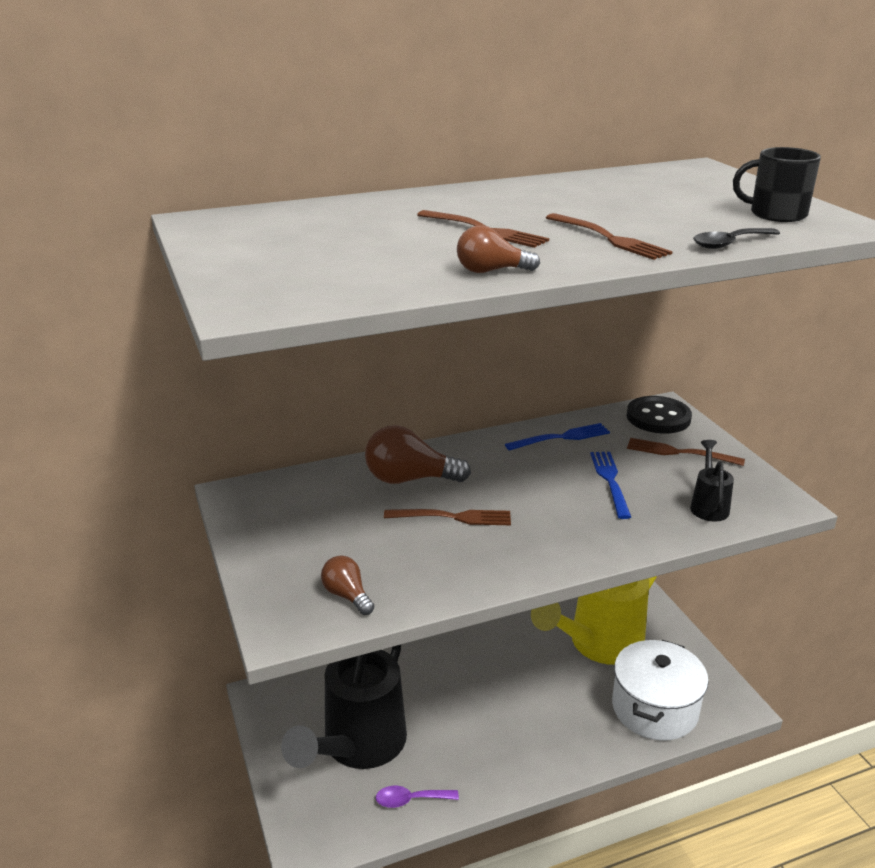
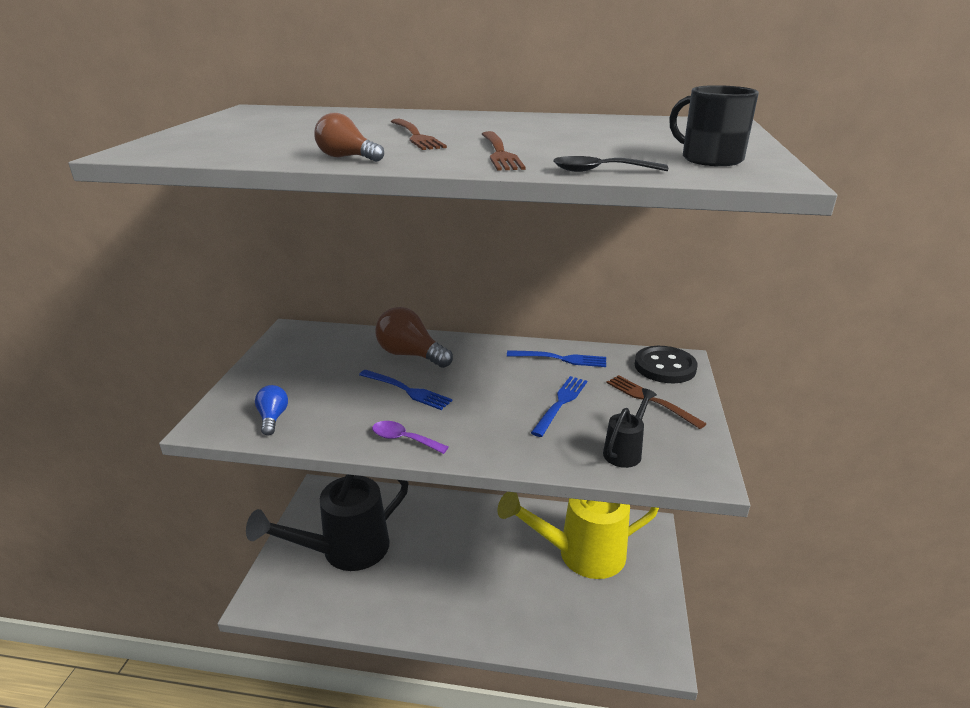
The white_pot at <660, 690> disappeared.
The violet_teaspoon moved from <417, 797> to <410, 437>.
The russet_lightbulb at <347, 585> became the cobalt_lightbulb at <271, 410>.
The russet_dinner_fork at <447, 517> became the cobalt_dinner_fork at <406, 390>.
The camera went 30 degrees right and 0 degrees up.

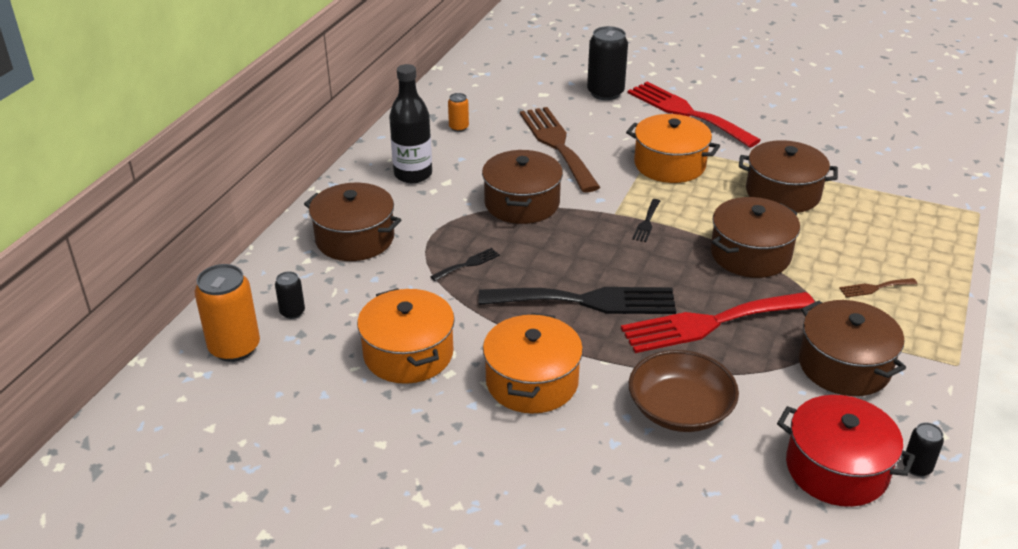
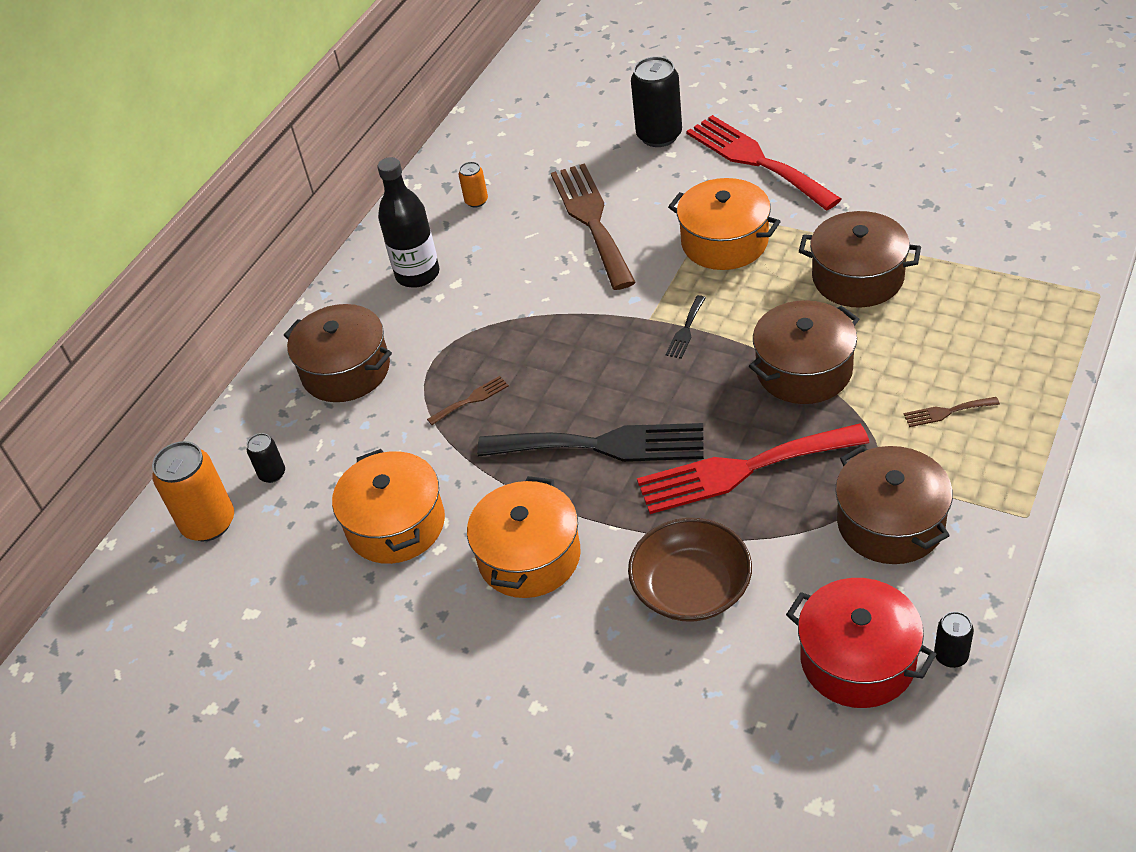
The russet_pot at <522, 187> disappeared.
The ebony_dinner_fork at <465, 264> became the russet_dinner_fork at <468, 400>.
The camera went 10 degrees right and 10 degrees up.

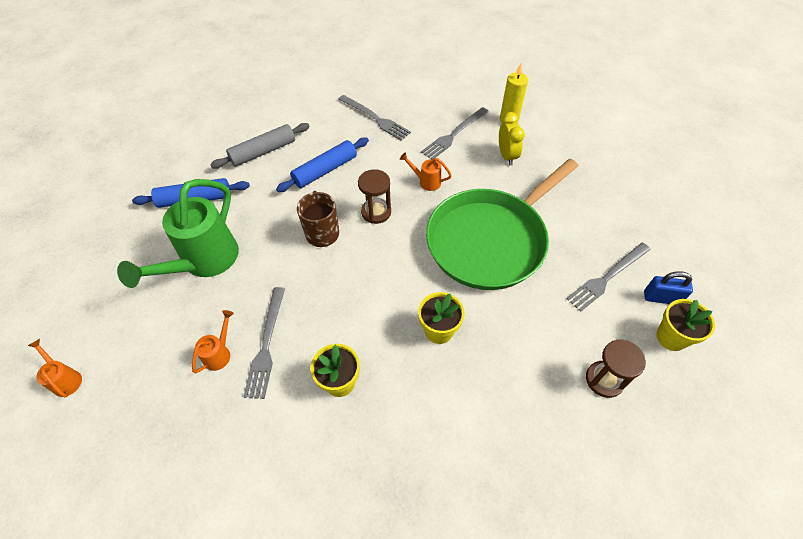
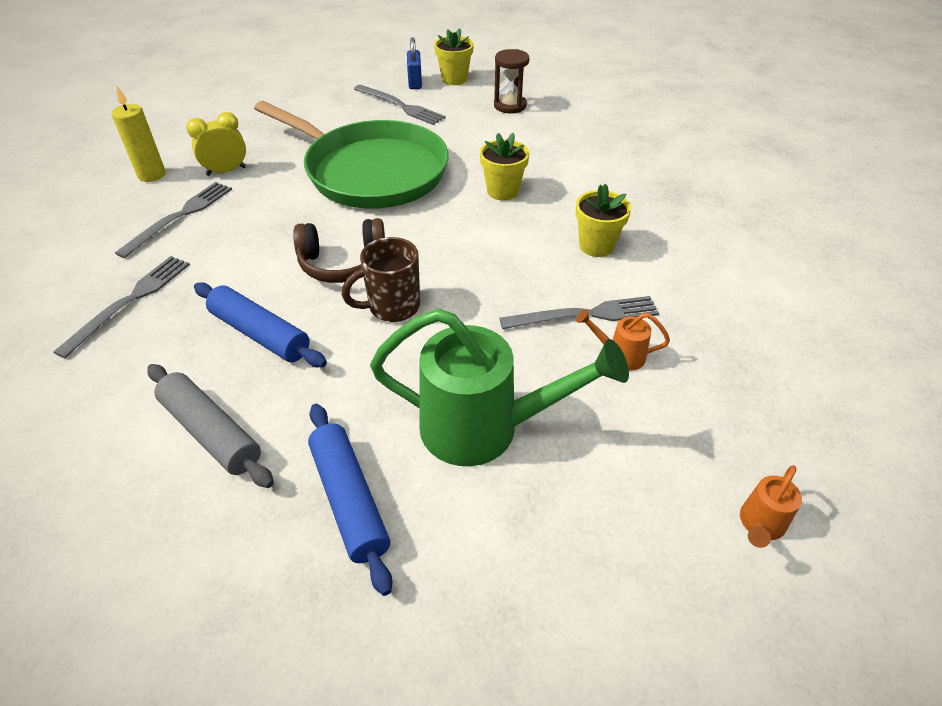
The orange_watering_pot at <426, 171> disappeared.
The russet_sand_timer at <374, 196> was replaced by the russet_headset at <339, 250>.
The ash-grey_dinner_fork at <455, 133> turned 90 degrees counterclockwise.
The camera went 105 degrees left and 10 degrees down.

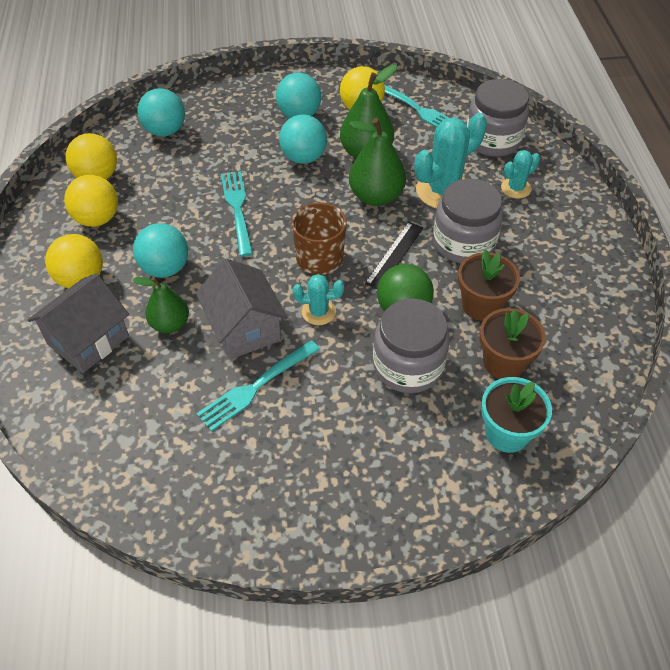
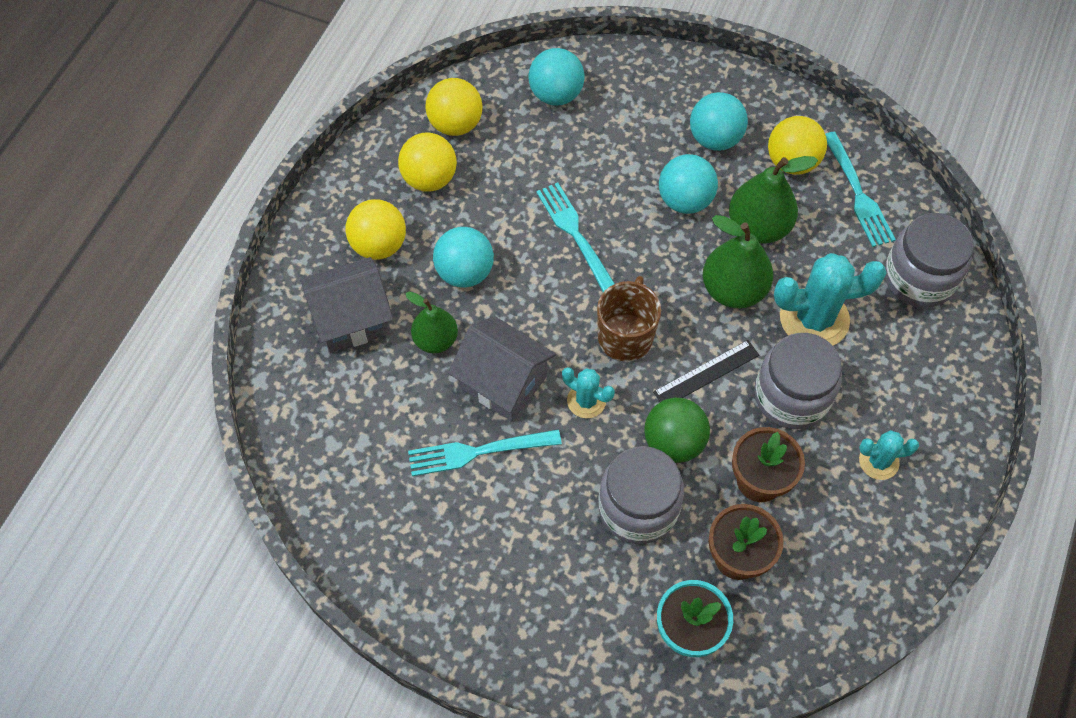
The turquoise_prickly_plant moved from <520, 174> to <889, 455>.
The ash-grey_house at <242, 309> turned 60 degrees counterclockwise.
The turquoise_dinner_fork at <237, 214> turned 45 degrees counterclockwise.
The camera went 30 degrees right and 10 degrees up.

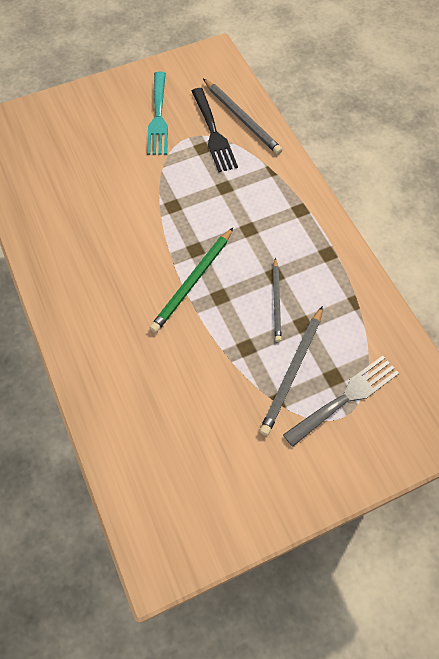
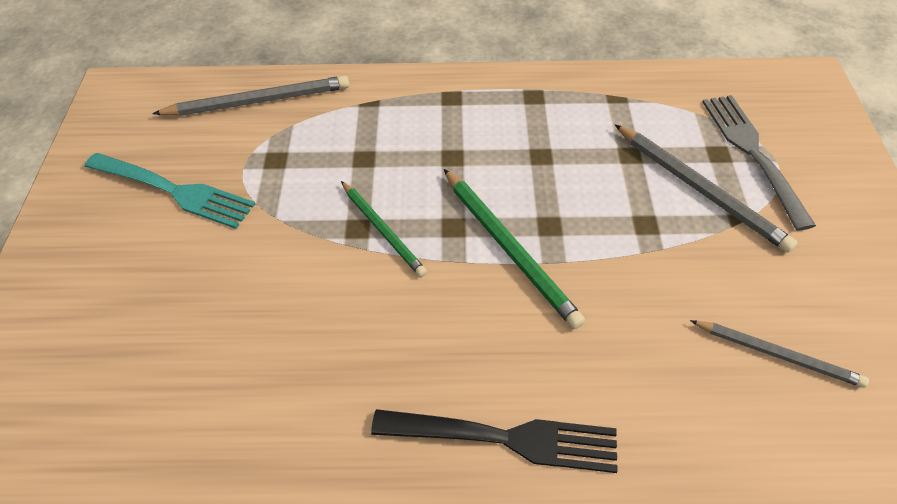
The green_wooden_pencil at <384, 229> appeared.
The ebony_dinner_fork moved from <215, 130> to <494, 441>.
The ash-grey_wooden_pencil moved from <277, 300> to <779, 354>.
The camera went 65 degrees left and 10 degrees down.

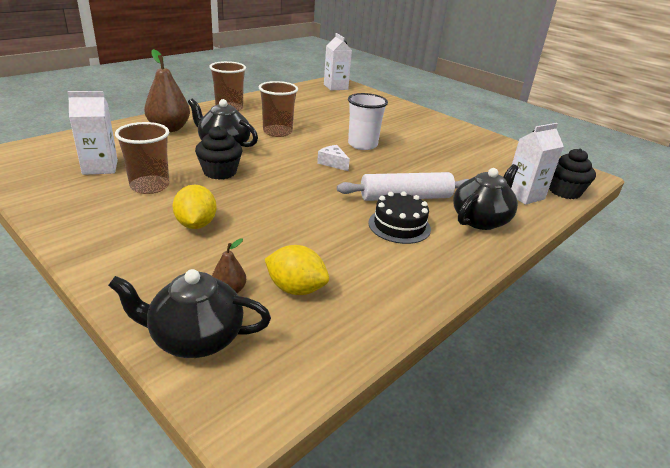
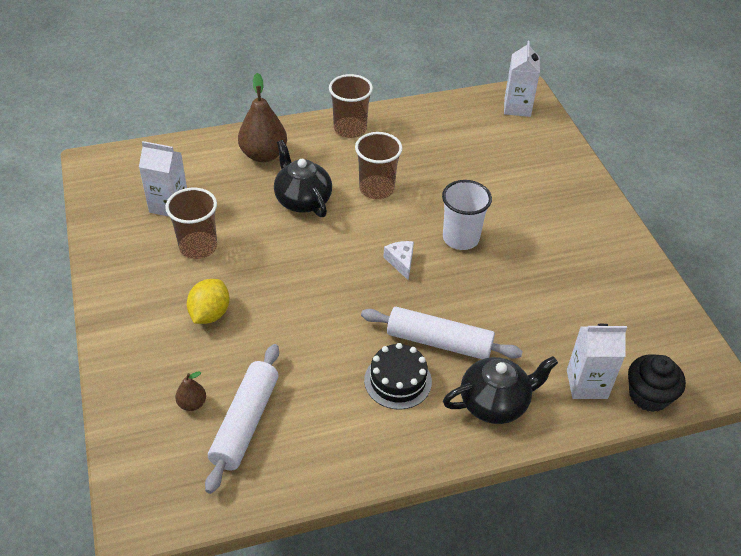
The ebony_teapot at <189, 313> disappeared.
The ebony_cupcake at <218, 153> disappeared.
The bright_yellow_lemon at <297, 270> was replaced by the white_pastry_roller at <242, 419>.
The camera went 30 degrees right and 15 degrees up.

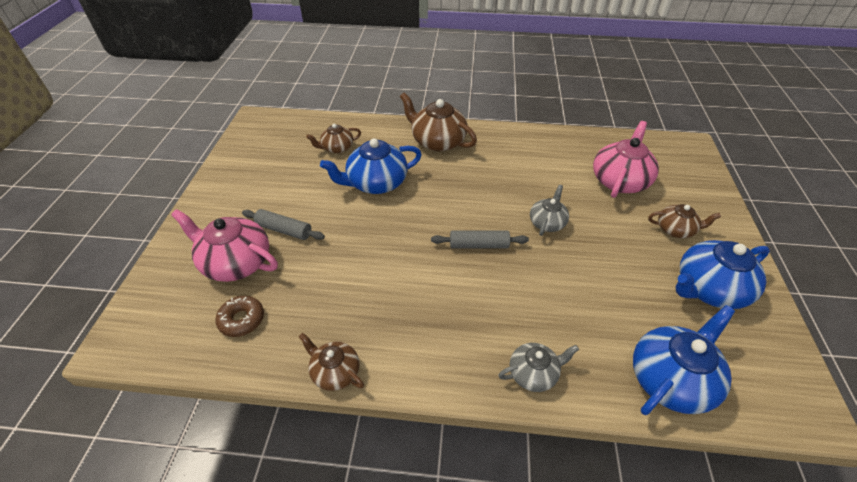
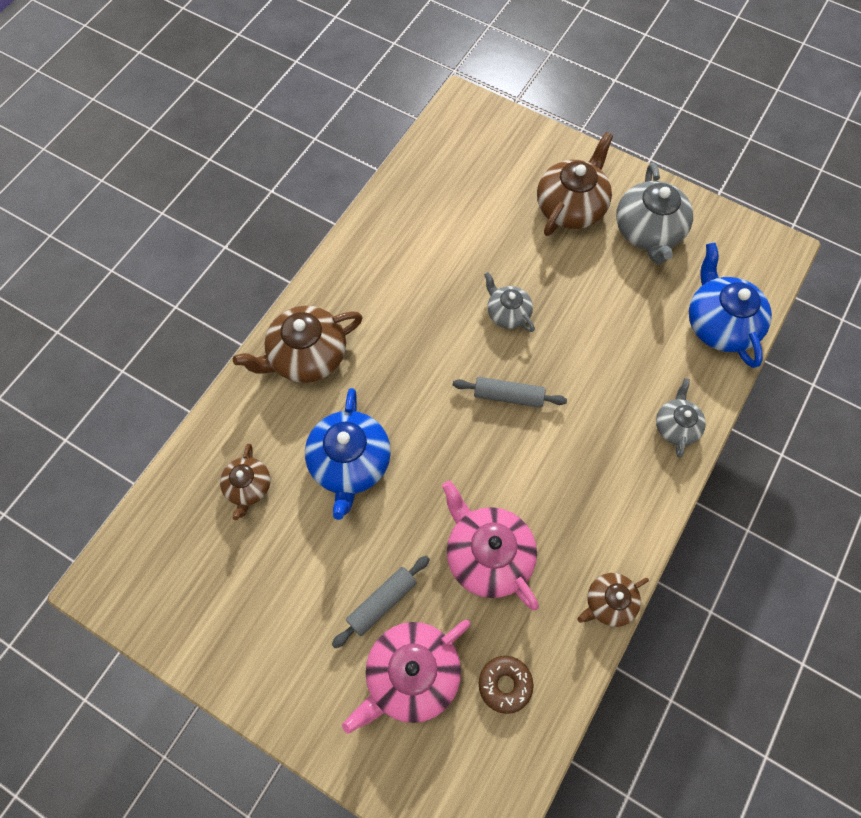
The rose-pink_teapot moved from <626, 159> to <490, 545>.
The cobalt_teapot at <723, 274> became the ash-grey_teapot at <654, 213>.
The ash-grey_pastry_roller at <480, 239> turned 75 degrees clockwise.
The russet_teapot at <684, 221> changed to 1.73 times the size.
The camera went 65 degrees left and 20 degrees up.

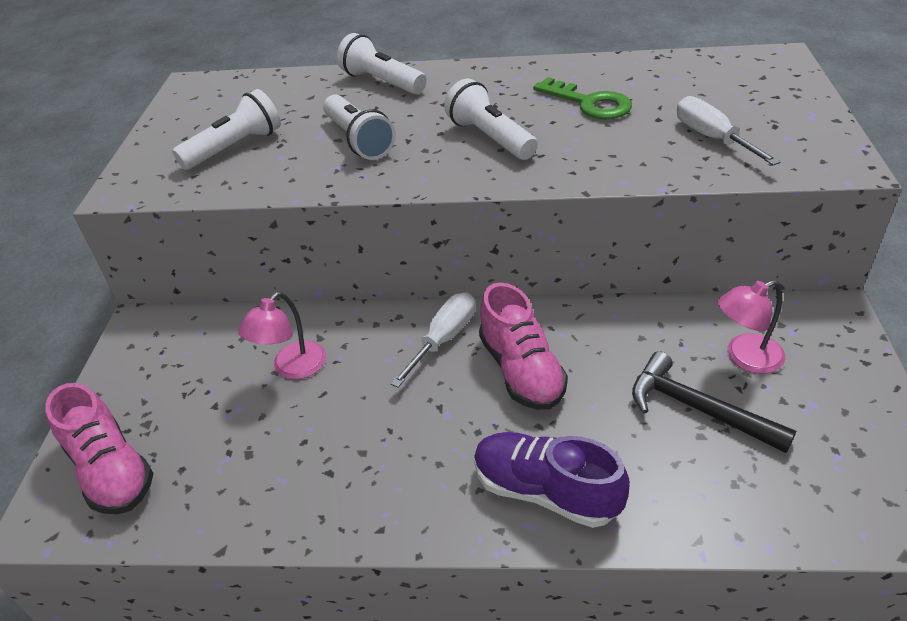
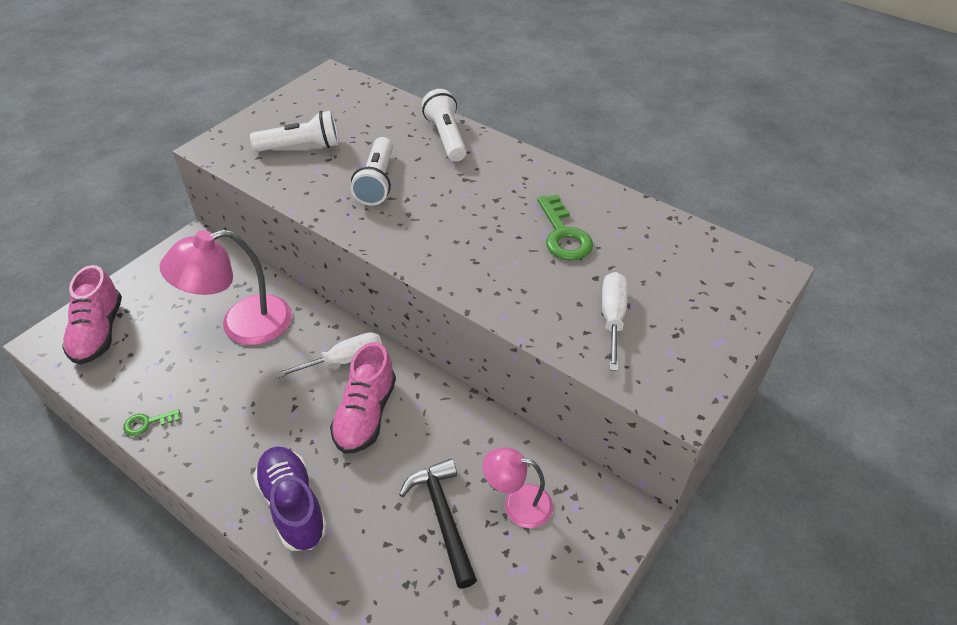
The white_flashlight at <491, 119> disappeared.
The green_key at <151, 422> appeared.
The rose-pink_desk_lamp at <282, 335> changed to 1.71 times the size.
The camera went 30 degrees right and 5 degrees up.

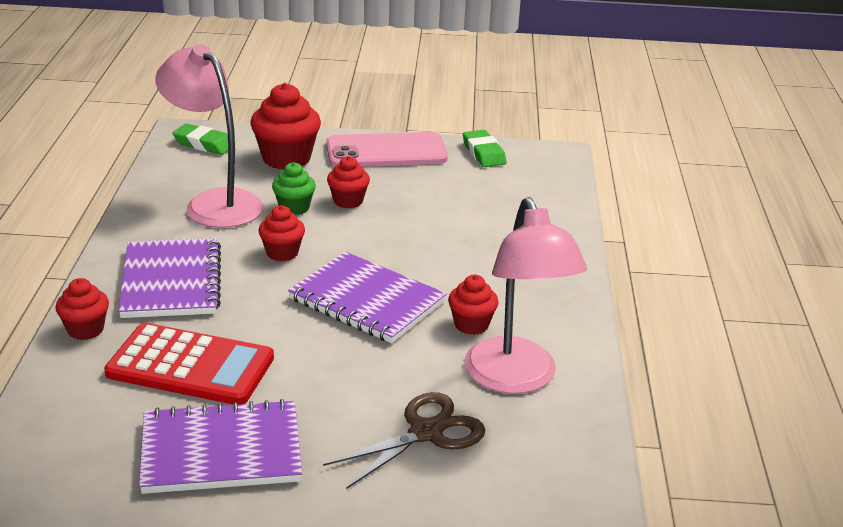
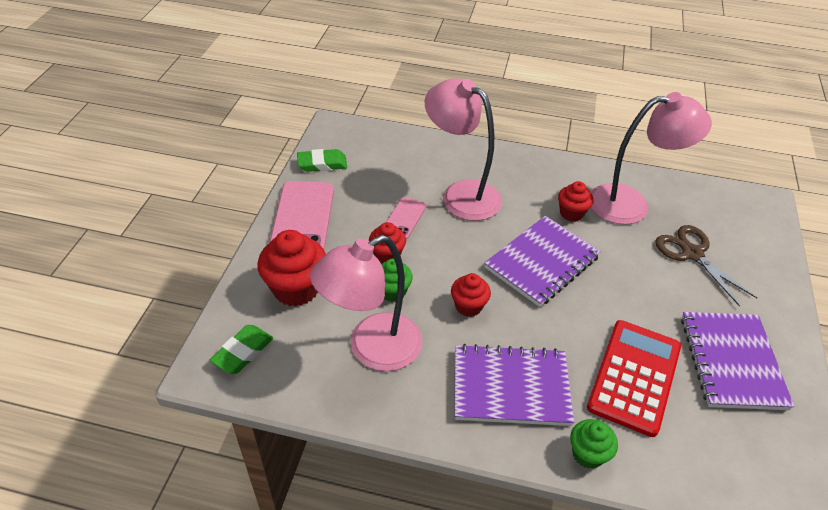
The rose-pink_phone at <406, 218> appeared.
The rose-pink_desk_lamp at <463, 149> appeared.
The crimson_cupcake at <82, 309> became the green_cupcake at <594, 444>.
The camera went 80 degrees left and 15 degrees up.

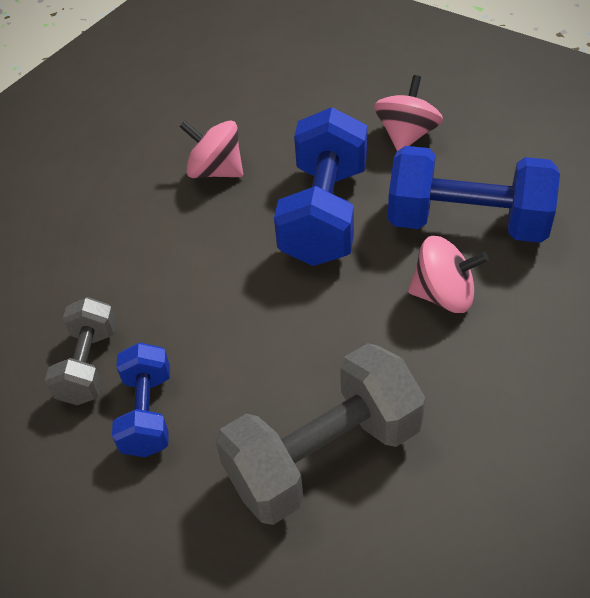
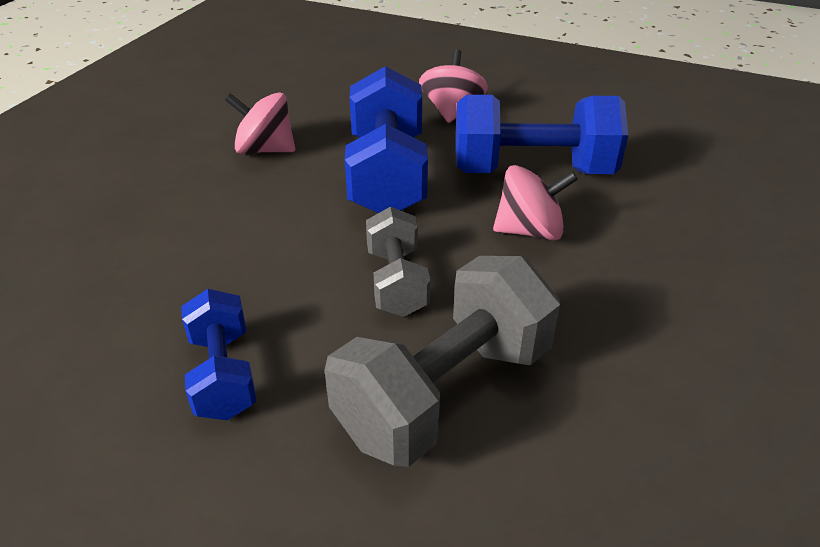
The ash-grey_dumbbell moved from <81, 351> to <398, 262>.
The camera went 15 degrees left and 10 degrees down.

